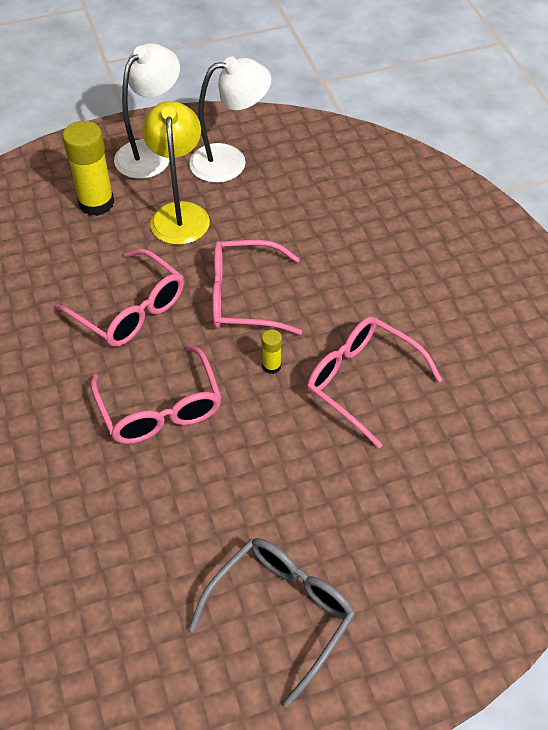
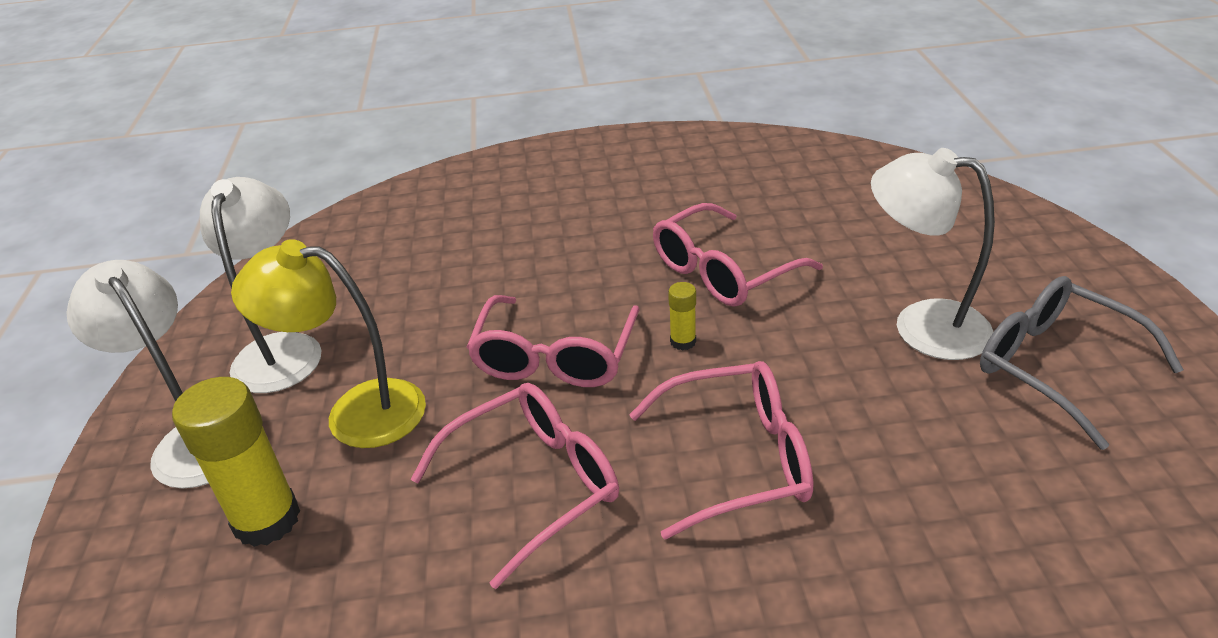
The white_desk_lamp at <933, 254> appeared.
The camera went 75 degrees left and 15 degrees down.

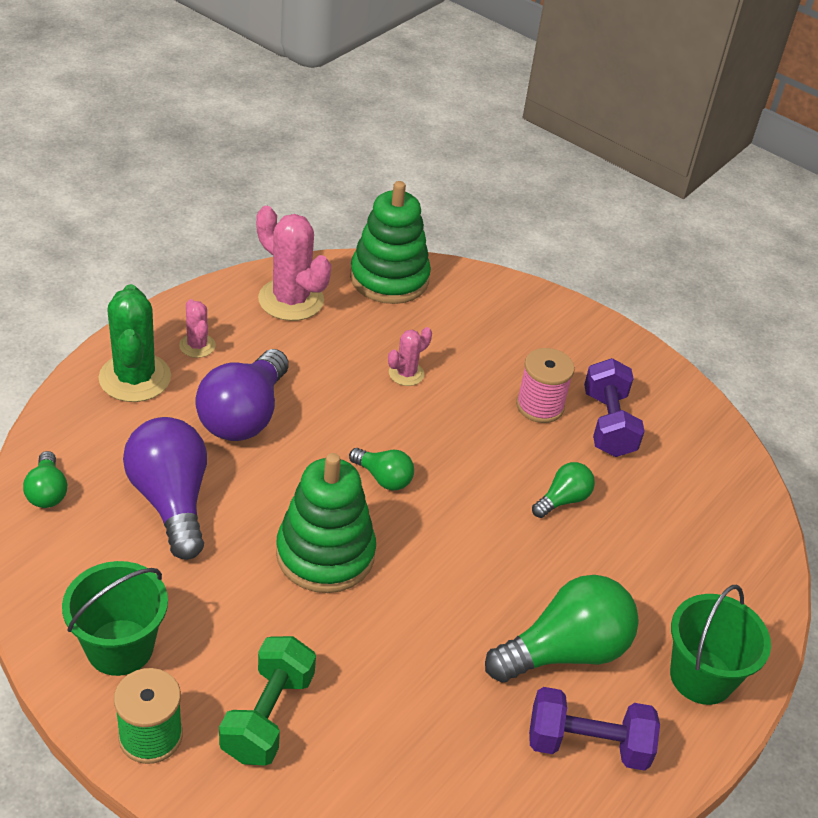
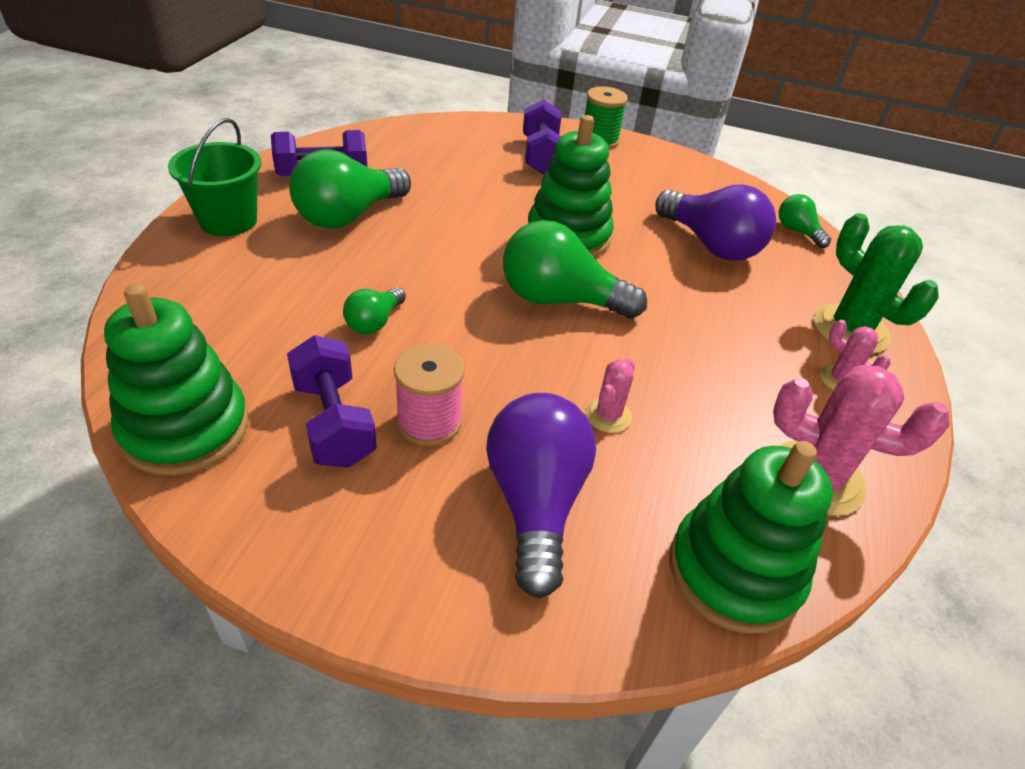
The green_bucket at <115, 618> disappeared.
The green_stacking_rings at <176, 379> appeared.
The violet_lightbulb moved from <242, 395> to <541, 495>.
The green_dumbbell at <267, 700> became the violet_dumbbell at <542, 137>.
The green_lightbulb at <381, 469> changed to 1.95 times the size.
The camera went 160 degrees right and 0 degrees up.

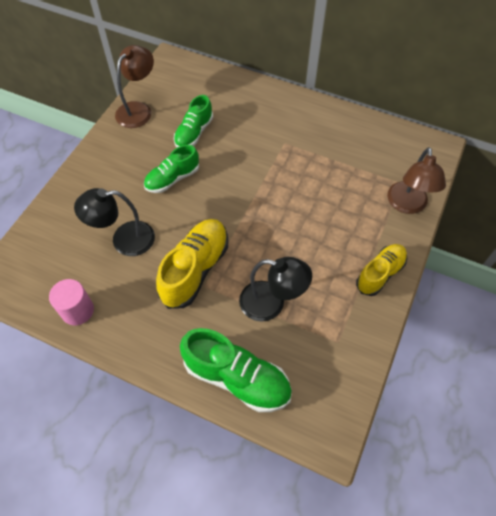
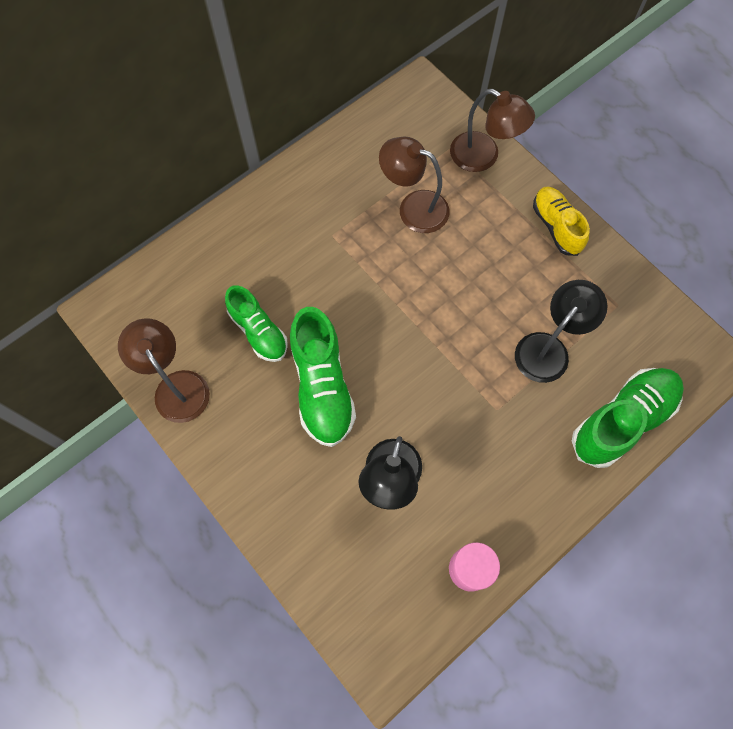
The bright_yellow_lace-up_shoe at <192, 264> disappeared.
The russet_desk_lamp at <414, 185> appeared.
The green_lace-up_shoe at <171, 169> changed to 1.53 times the size.
The camera went 65 degrees left and 10 degrees up.

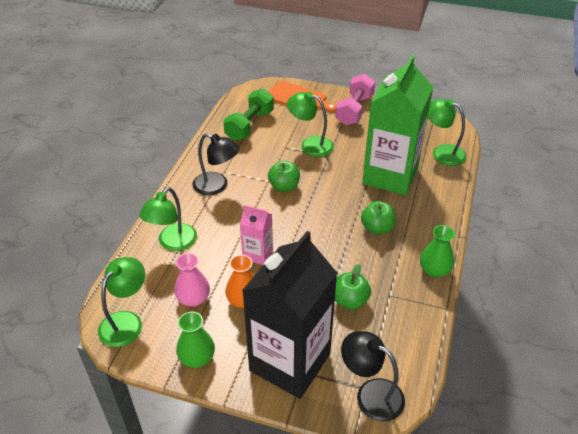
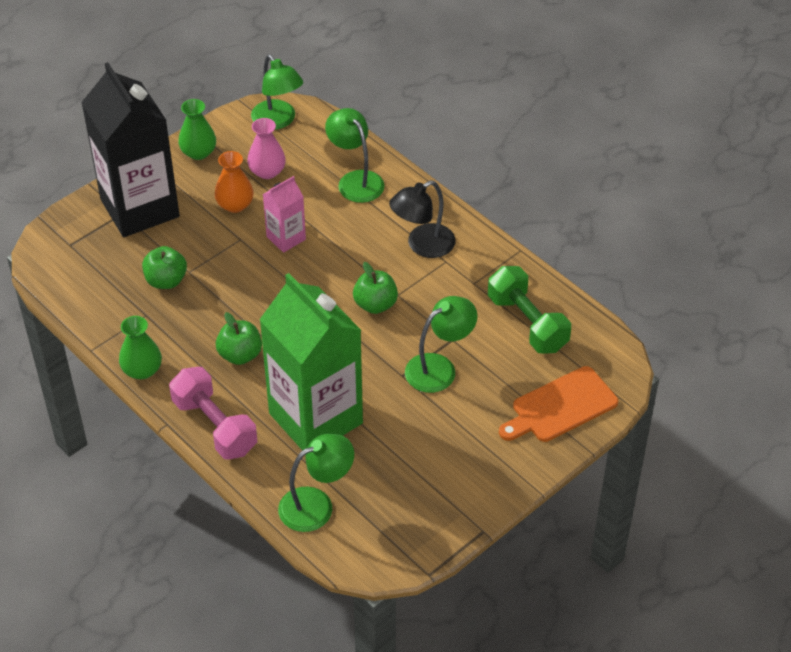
The ebony_desk_lamp at <373, 376> disappeared.
The rose-pink_dumbbell moved from <355, 100> to <213, 413>.
The camera went 120 degrees right and 5 degrees up.

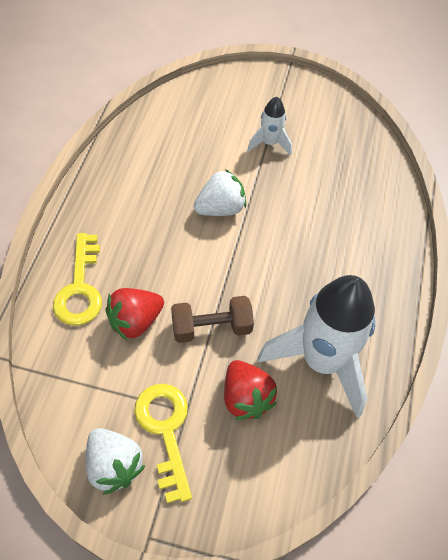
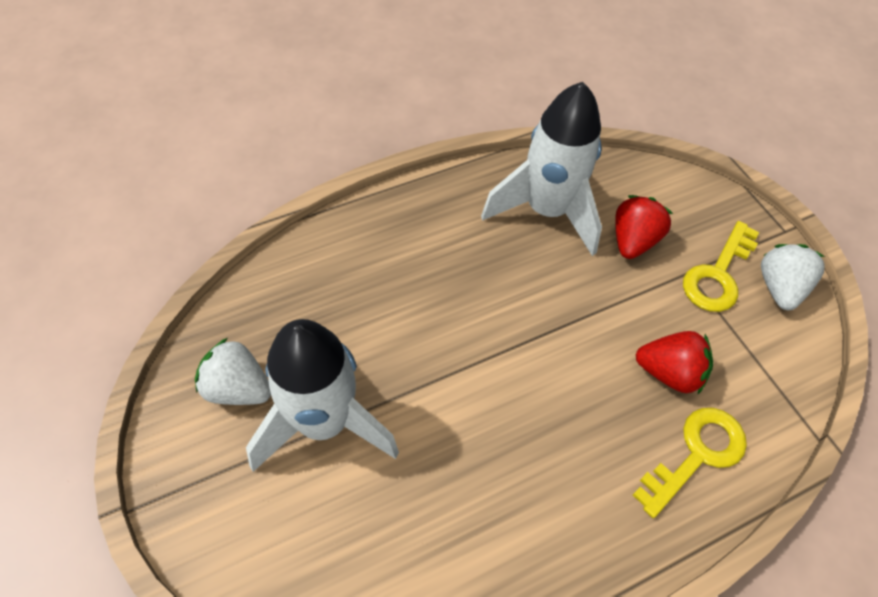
The russet_dumbbell at <212, 319> disappeared.
The white_toy_strawberry moved from <220, 192> to <233, 371>.
The white_rocket at <269, 126> changed to 2.09 times the size.
The camera went 130 degrees left and 0 degrees up.

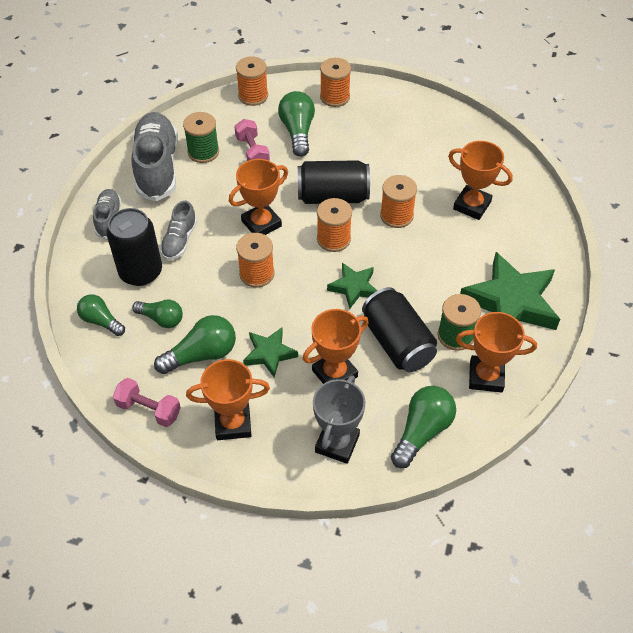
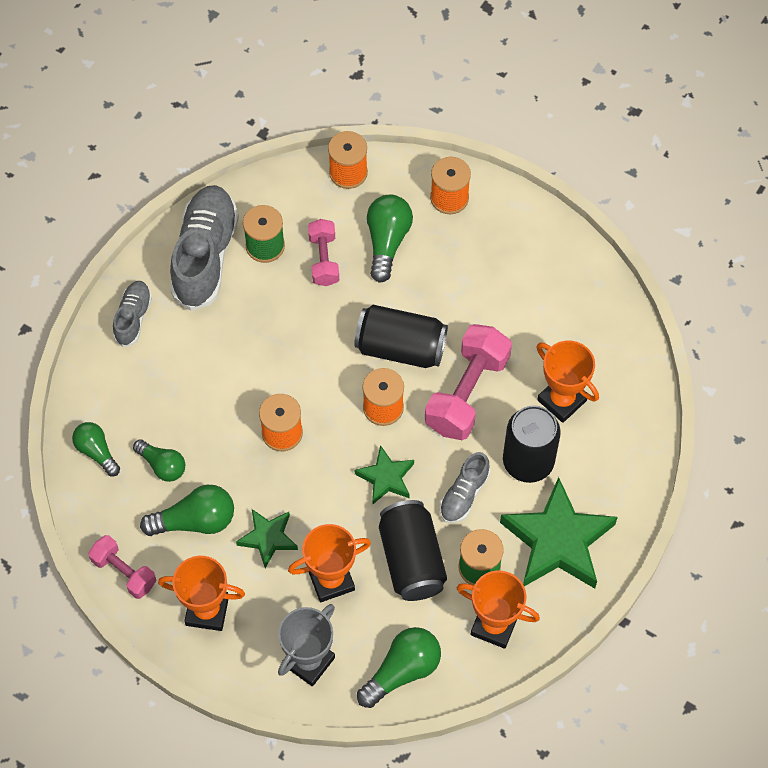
The orange_trophy at <258, 197> disappeared.
The ebony_soda_can moved from <134, 247> to <532, 444>.
The ash-grey_lace-up_shoe moved from <178, 230> to <465, 487>.
The orange_bobbin at <398, 201> was replaced by the rose-pink_dumbbell at <468, 382>.
The camera went 15 degrees right and 10 degrees up.

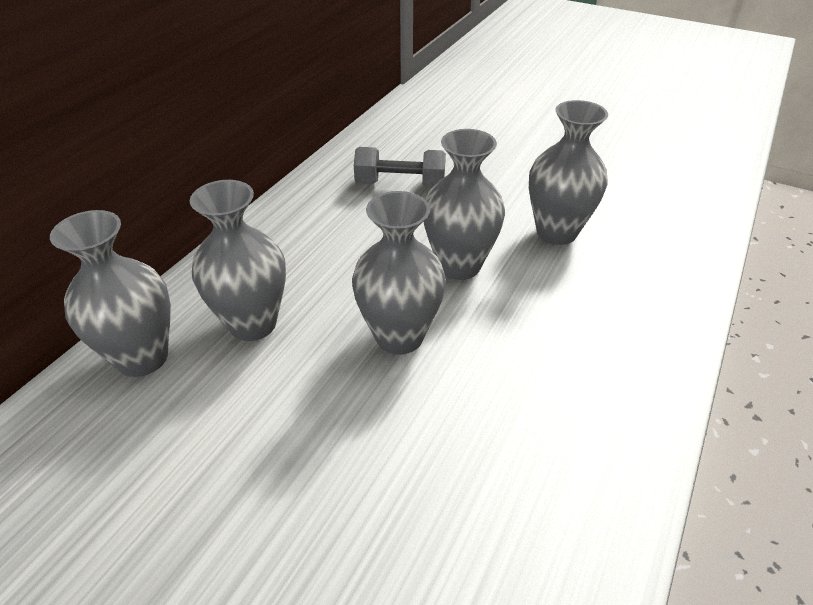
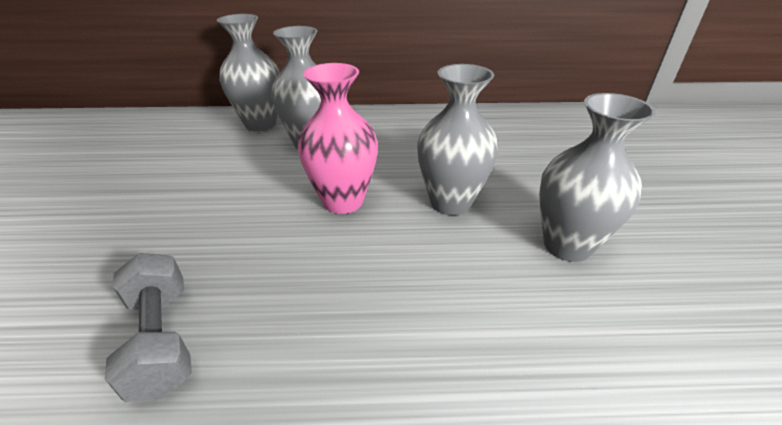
The ash-grey_dumbbell moved from <400, 167> to <148, 327>.
The ash-grey_flower_vase at <399, 273> became the rose-pink_flower_vase at <338, 138>.
The camera went 60 degrees right and 5 degrees down.

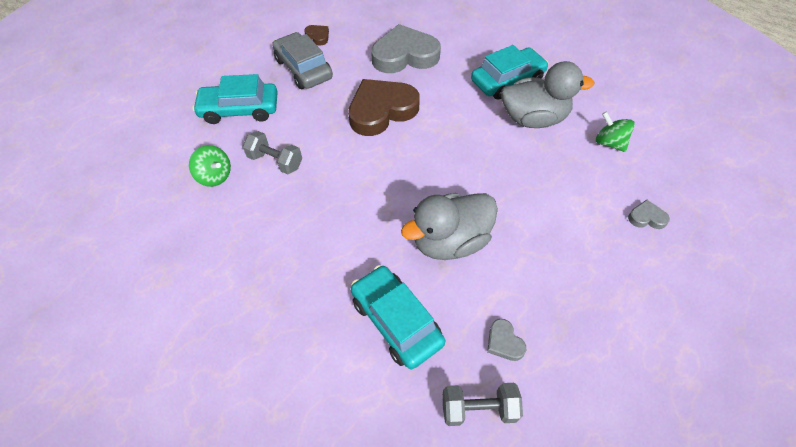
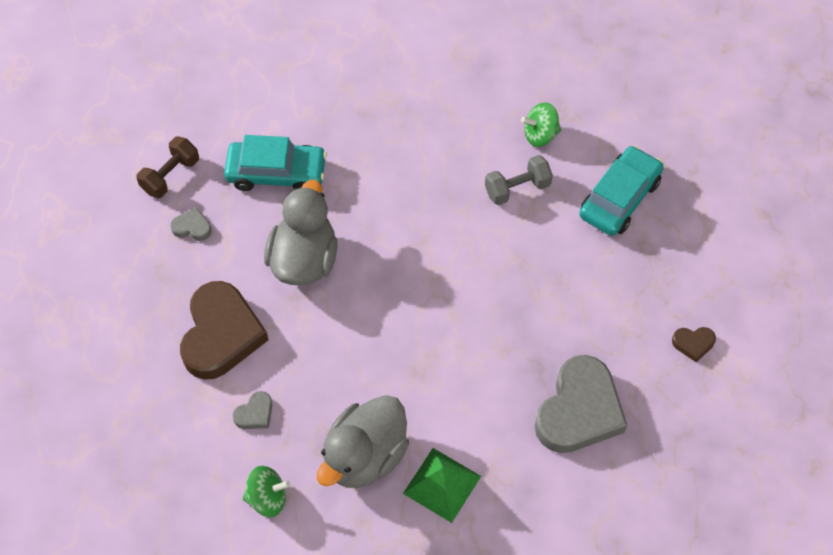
The ash-grey_car at <302, 60> disappeared.
The russet_heart moved from <384, 107> to <224, 330>.
The ash-grey_heart moved from <649, 214> to <252, 410>.
The turquoise_car at <510, 72> was replaced by the green_pyramid at <442, 485>.
The ash-grey_dumbbell at <482, 404> became the russet_dumbbell at <168, 167>.
The camera went 130 degrees right and 5 degrees up.

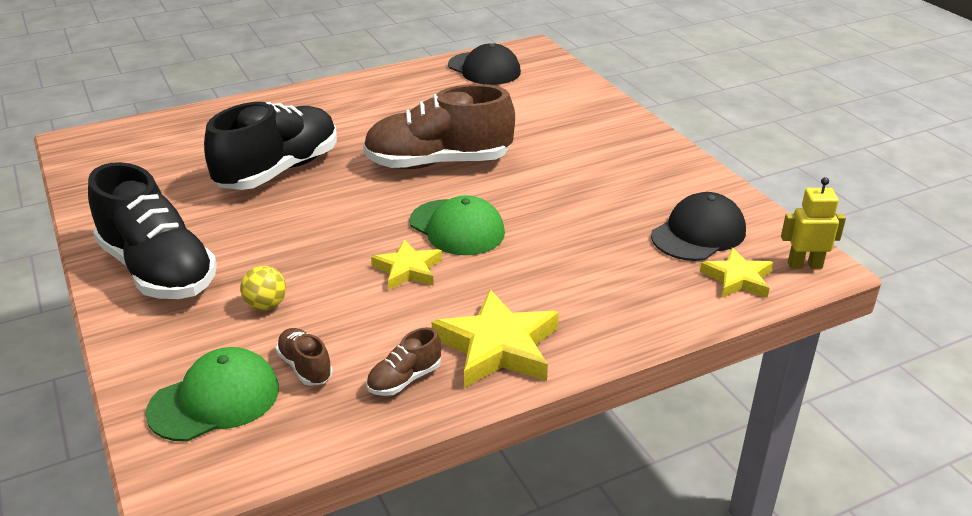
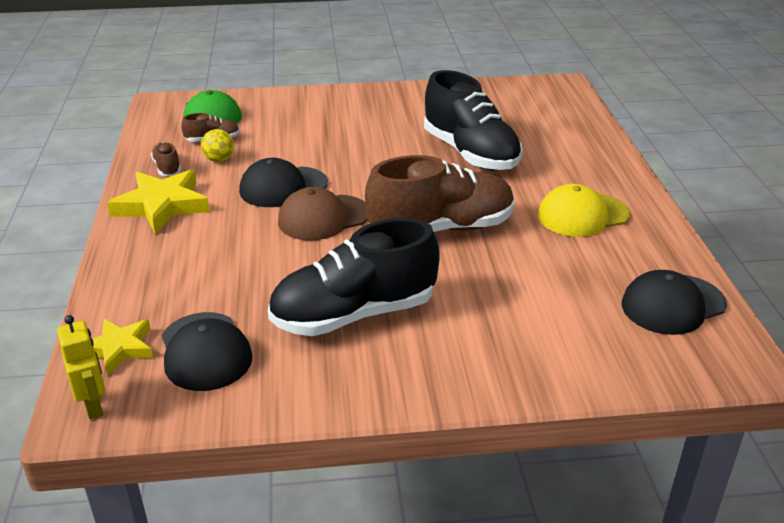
The bright_yellow_cap at <584, 210> appeared.
The ebony_lace-up_shoe moved from <152, 230> to <354, 277>.
The bright_yellow_play_ball moved from <263, 288> to <217, 145>.
The bright_yellow_star at <406, 264> was replaced by the ebony_cap at <283, 182>.
The green_cap at <457, 225> became the russet_cap at <322, 213>.
The russet_lace-up_shoe at <439, 126> turned 60 degrees clockwise.
The bright_yellow_robot_figure at <813, 223> turned 45 degrees counterclockwise.
The camera went 110 degrees right and 0 degrees up.

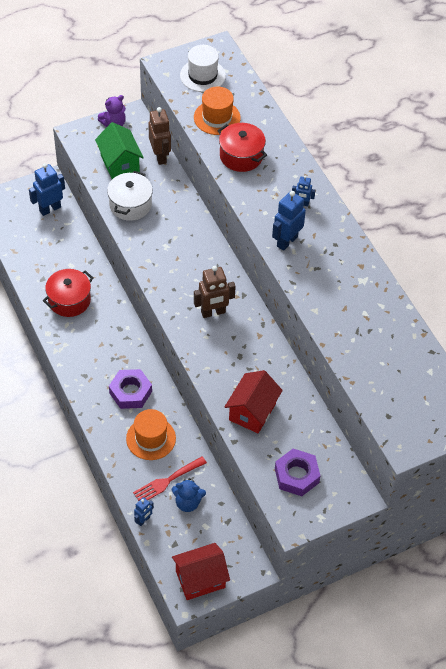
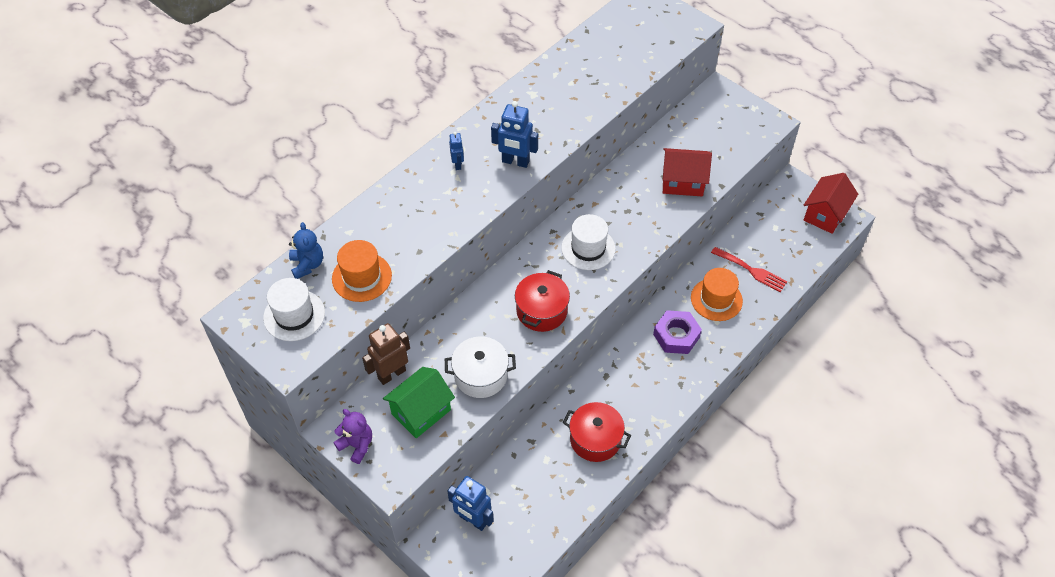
The cobalt_robot_figure at <144, 511> disappeared.
The violet_nut at <297, 472> disappeared.
The cobalt_stuffed_bear moved from <189, 495> to <306, 250>.
The crimson_pot moved from <242, 147> to <542, 301>.
The russet_robot_figure at <215, 292> was replaced by the white_tall_hat at <588, 242>.
The crimson_house at <201, 571> turned 75 degrees clockwise.
The camera went 110 degrees left and 0 degrees up.

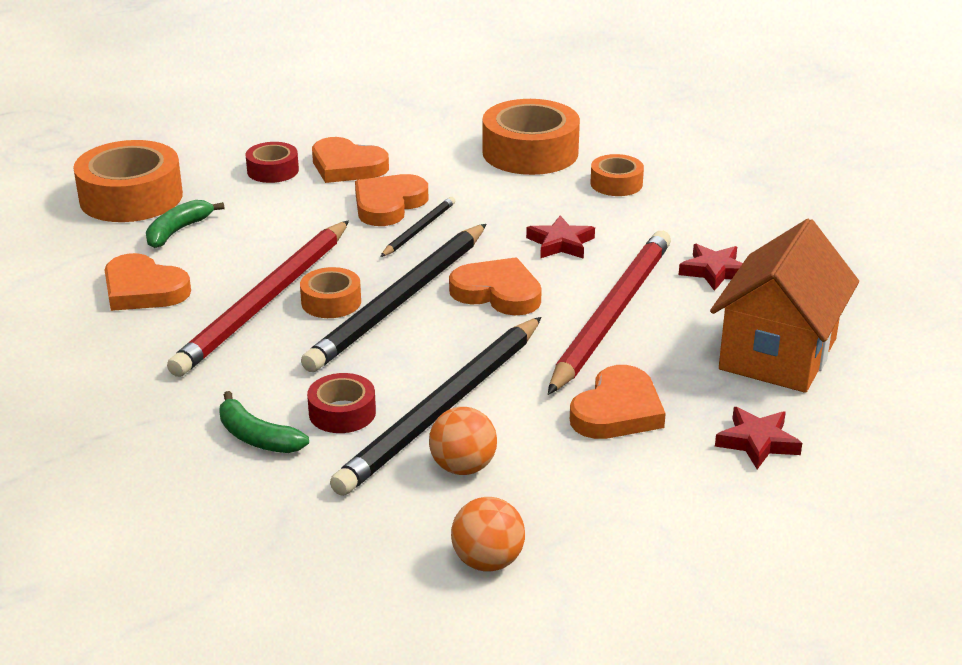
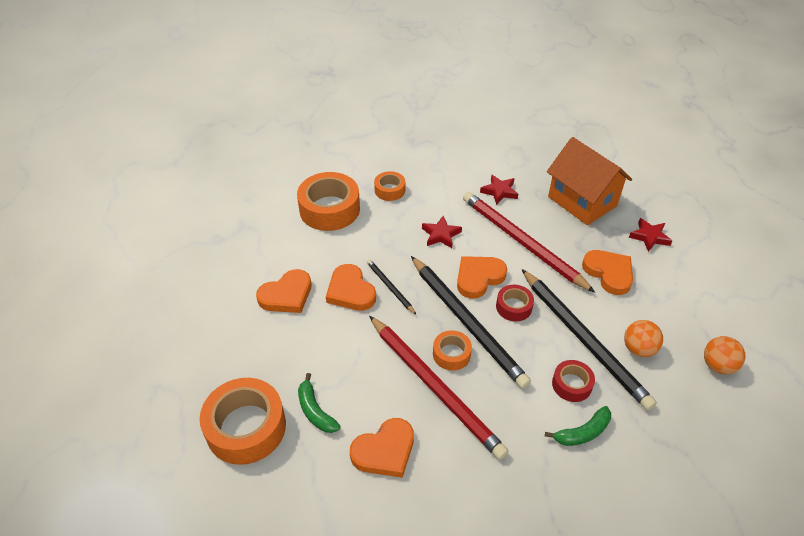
The crimson_roll_of_tape moved from <272, 162> to <515, 303>.
The camera went 65 degrees left and 15 degrees up.

